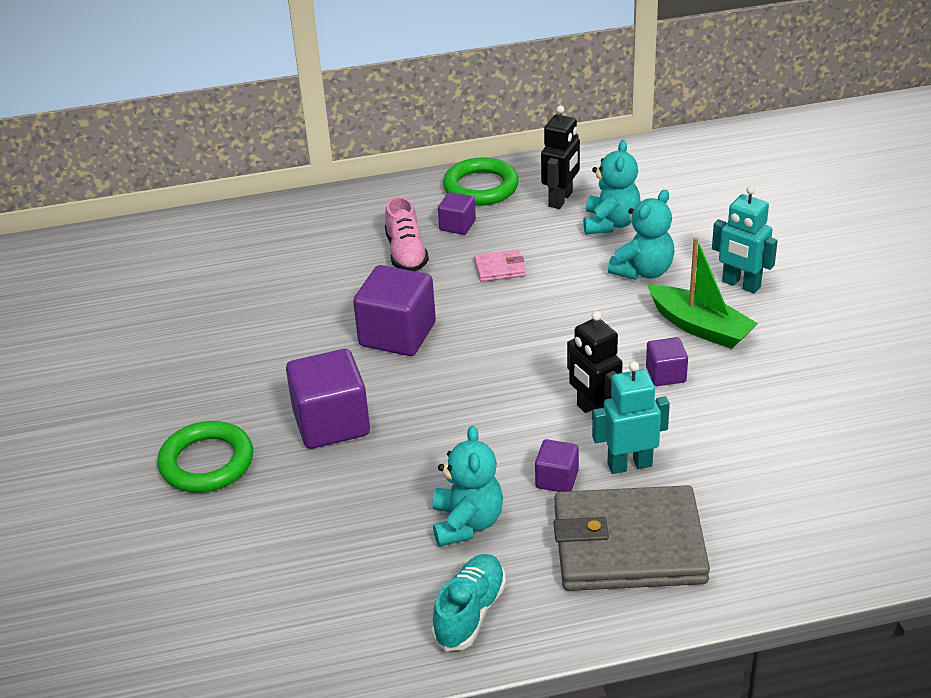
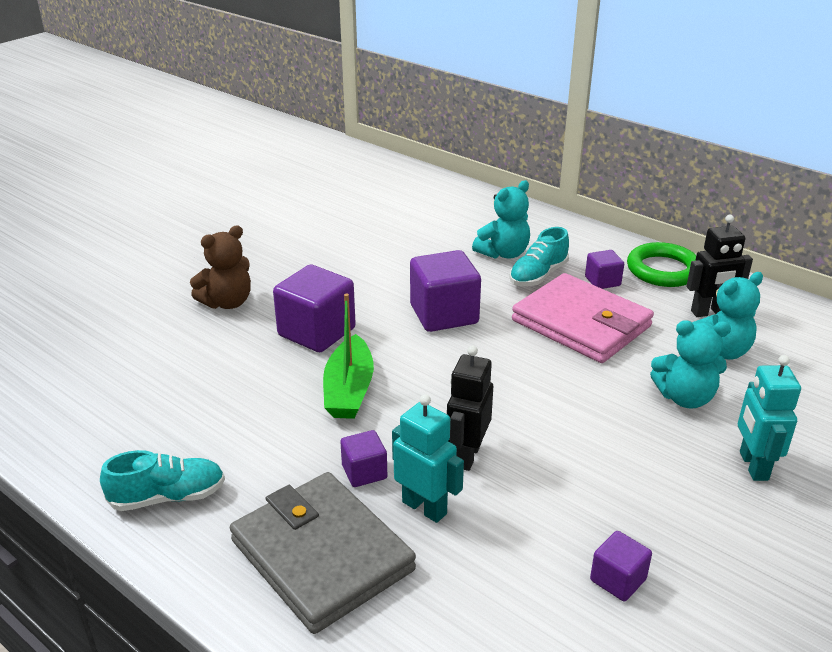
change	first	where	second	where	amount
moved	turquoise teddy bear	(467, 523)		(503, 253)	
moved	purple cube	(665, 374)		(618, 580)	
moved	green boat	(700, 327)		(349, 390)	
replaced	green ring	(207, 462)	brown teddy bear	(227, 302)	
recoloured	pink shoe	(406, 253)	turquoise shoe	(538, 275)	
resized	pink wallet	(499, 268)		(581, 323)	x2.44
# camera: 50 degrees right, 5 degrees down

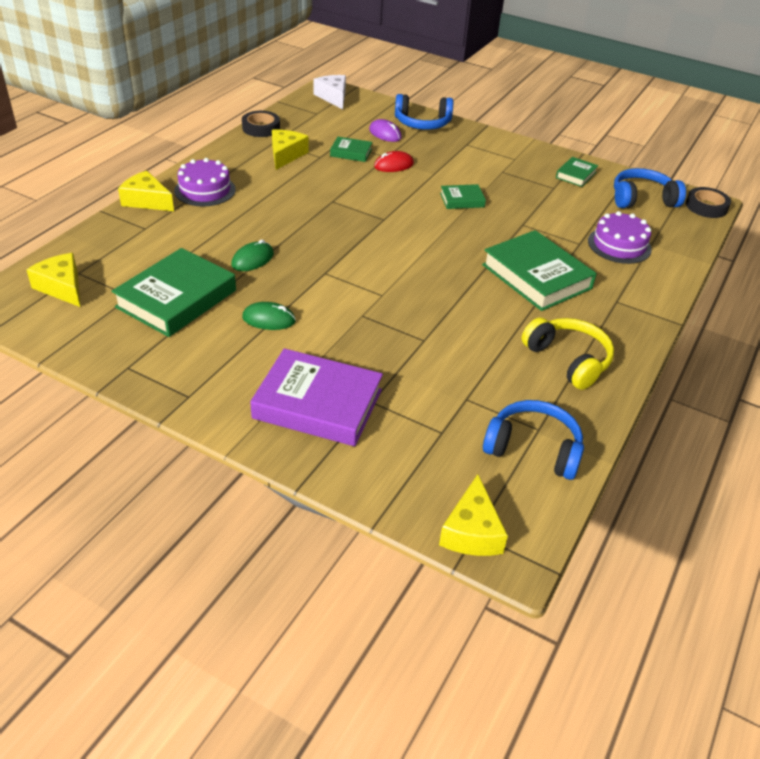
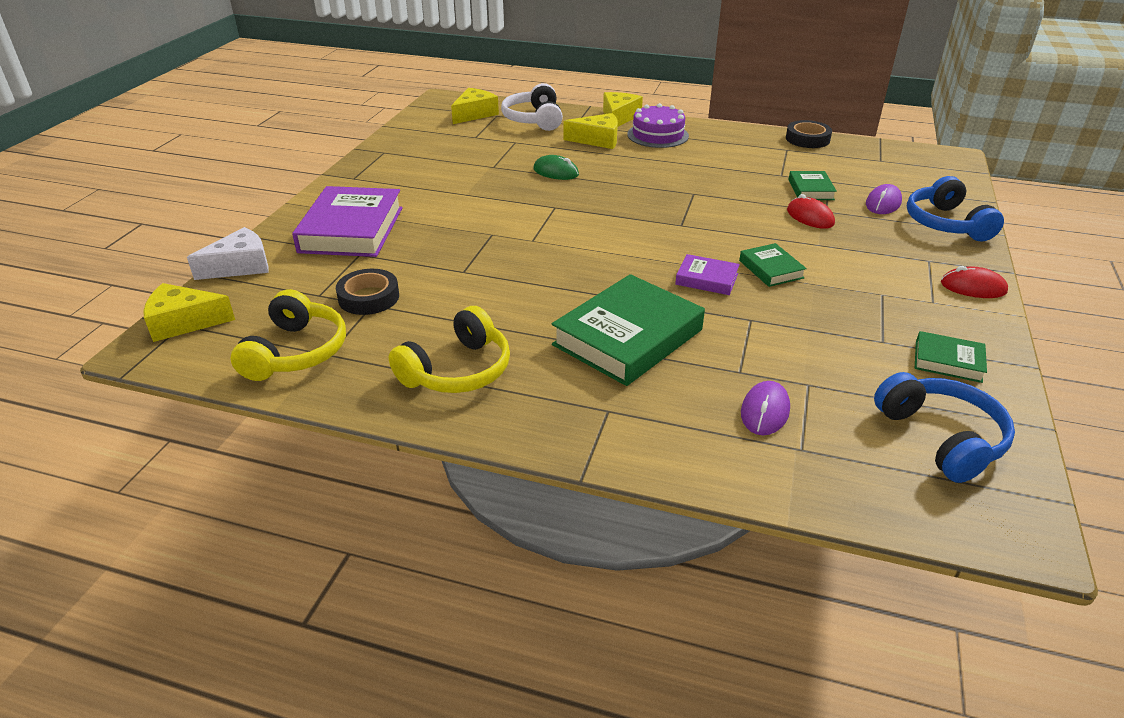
change	first	where	second	where	amount
removed	green book	(176, 299)			
removed	green mouse	(269, 319)			
added			white headphones	(534, 119)	
added			purple book	(706, 279)	
added			red mouse	(973, 287)	
moved	yellow cheese	(286, 155)		(597, 140)	
moved	white cheese	(333, 97)		(240, 266)	
moved	black tape	(706, 207)		(369, 297)	
replaced	purple cake	(619, 245)	purple mouse	(765, 411)	
recoloured	blue headphones	(533, 449)	yellow headphones	(296, 352)	
# camera: 80 degrees right, 5 degrees down

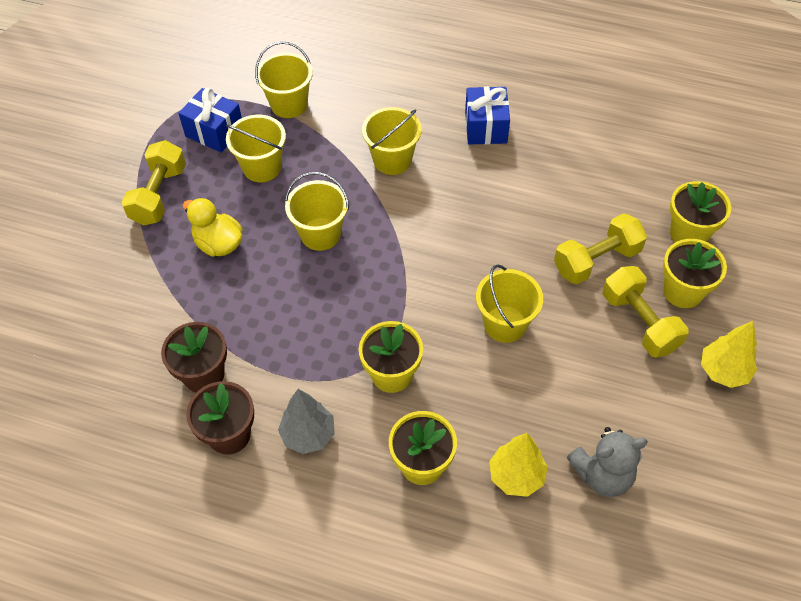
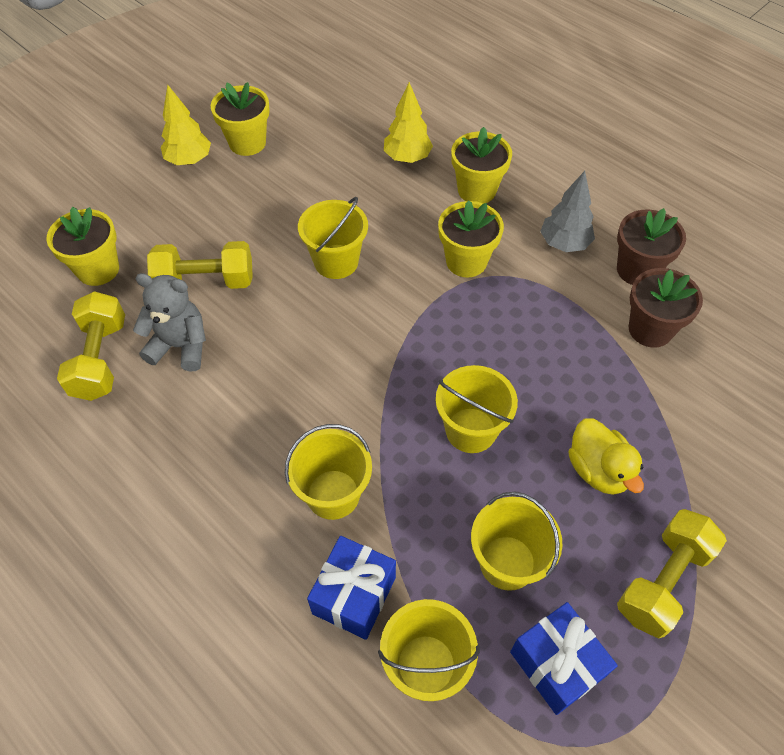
change	first	where	second	where	amount
moved	blue gift	(485, 127)		(354, 595)	
moved	grey teddy bear	(602, 474)		(180, 346)	
moved	yellow dumbbell	(639, 322)		(100, 359)	
moved	yellow flower pot	(683, 291)		(247, 143)	
# camera: 155 degrees left, 0 degrees up

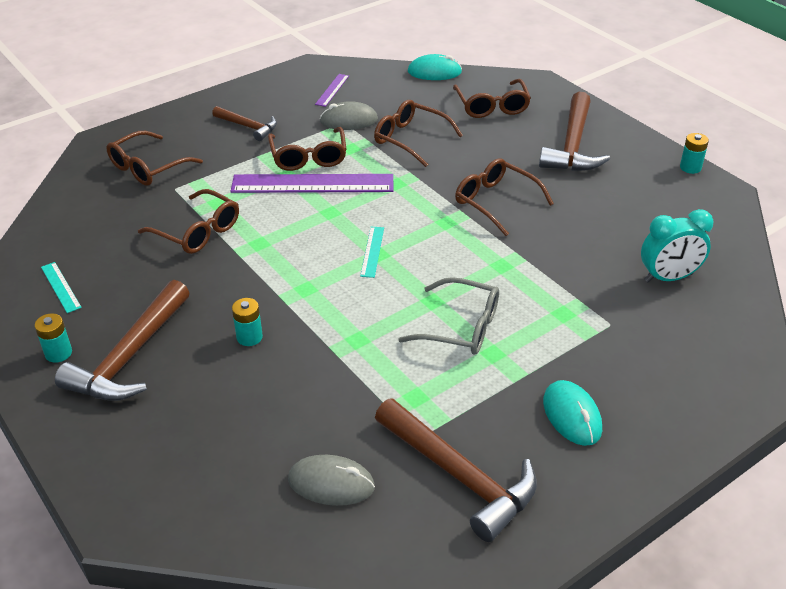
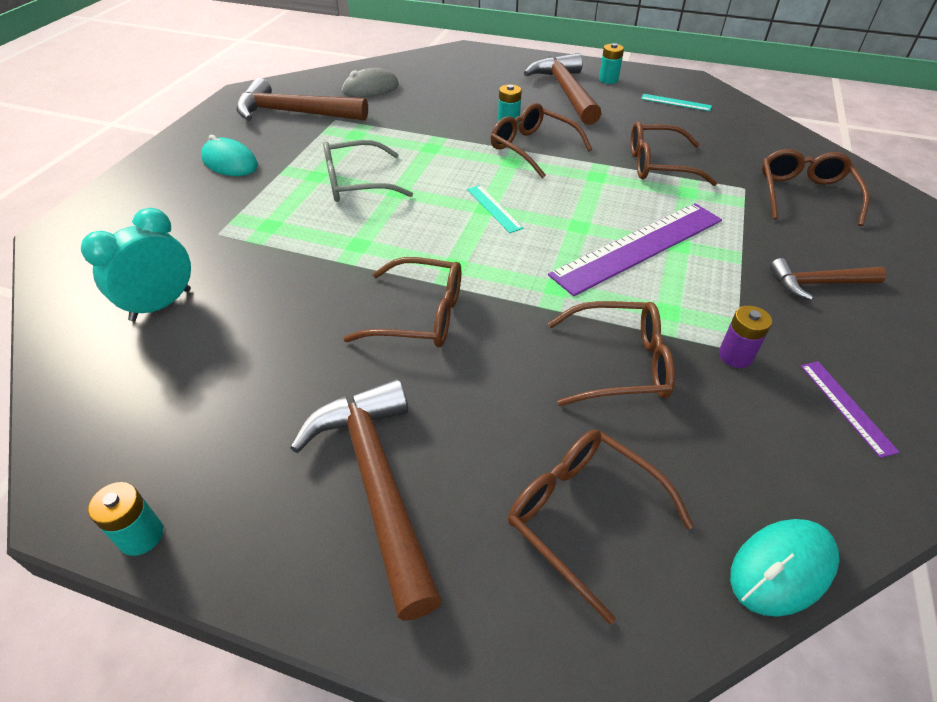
change	first	where	second	where	amount
moved	brown glasses	(308, 157)		(532, 148)	
replaced	grey mouse	(348, 120)	purple battery	(735, 356)	
# camera: 145 degrees right, 5 degrees up

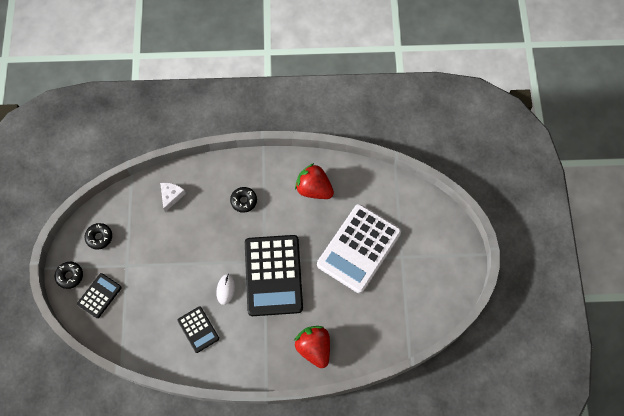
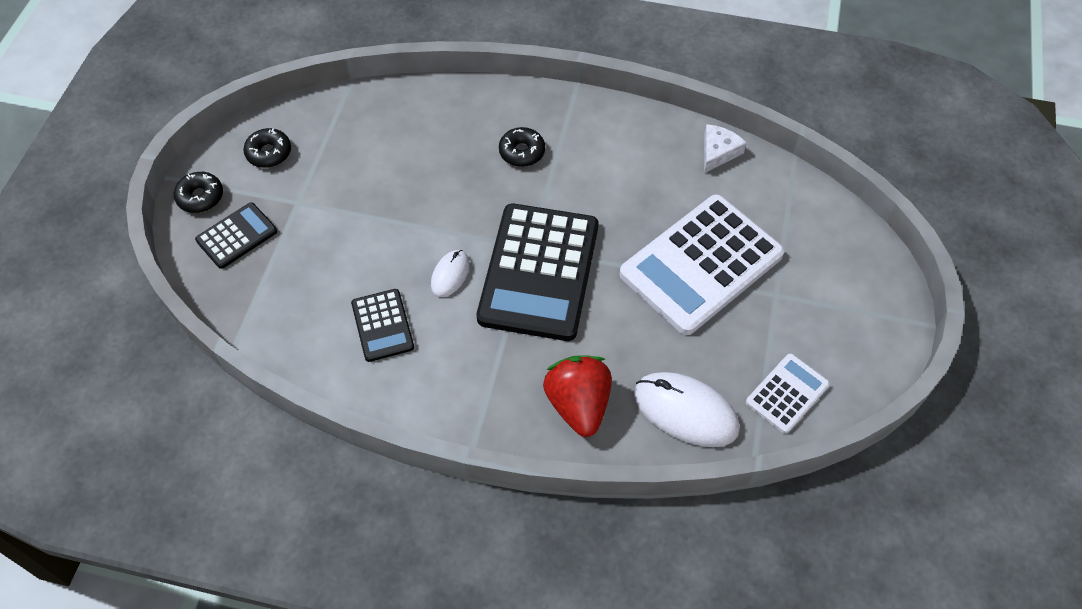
change	first	where	second	where	amount
removed	red strawberry	(314, 189)			
added			white mouse	(685, 411)	
added			white calculator	(787, 393)	
moved	white cheese	(171, 196)		(718, 152)	
# camera: 15 degrees right, 10 degrees down

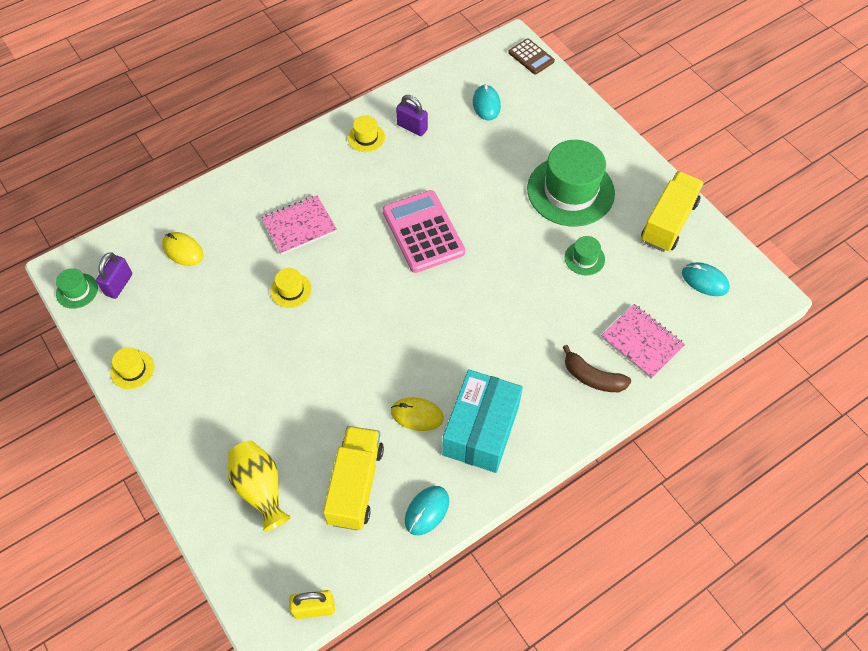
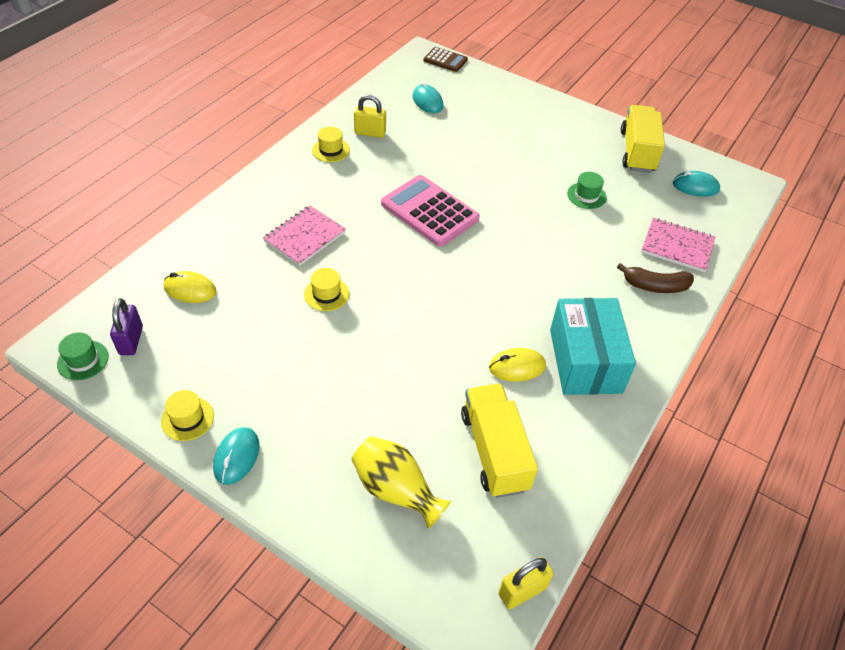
change	first	where	second	where	amount
removed	green hat	(570, 191)			
moved	turquoise mouse	(427, 511)		(236, 457)	
recoloured	purple padlock	(412, 127)	yellow padlock	(370, 133)	
# camera: 25 degrees left, 10 degrees down

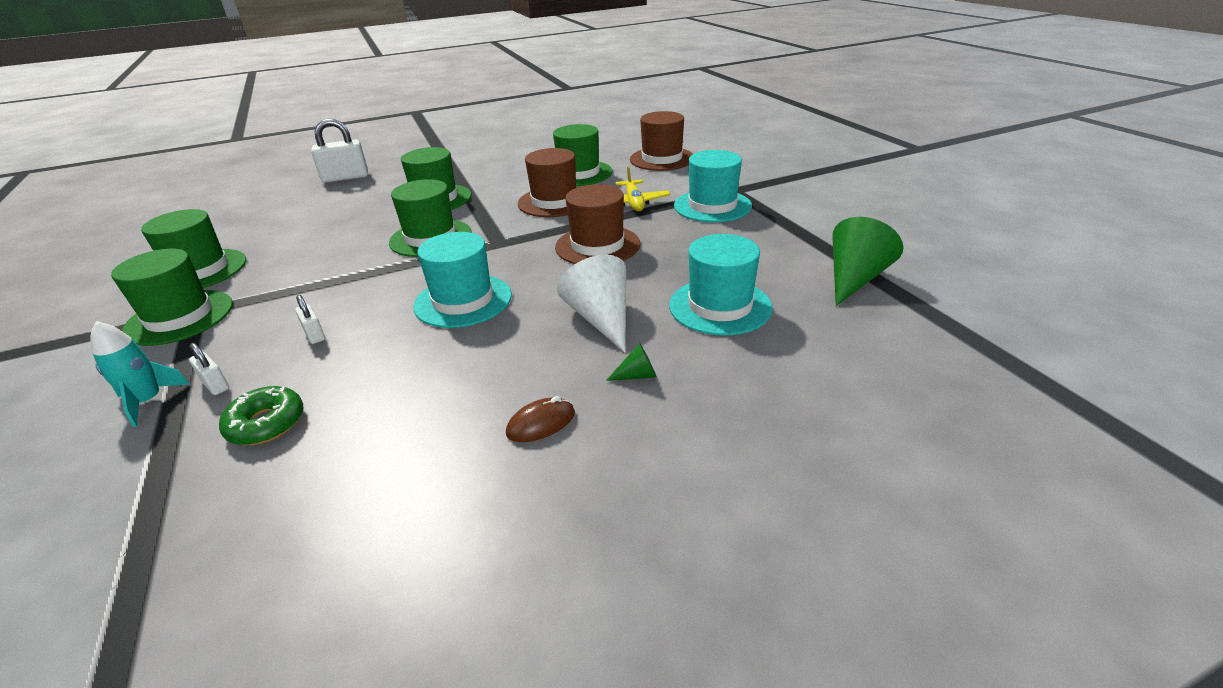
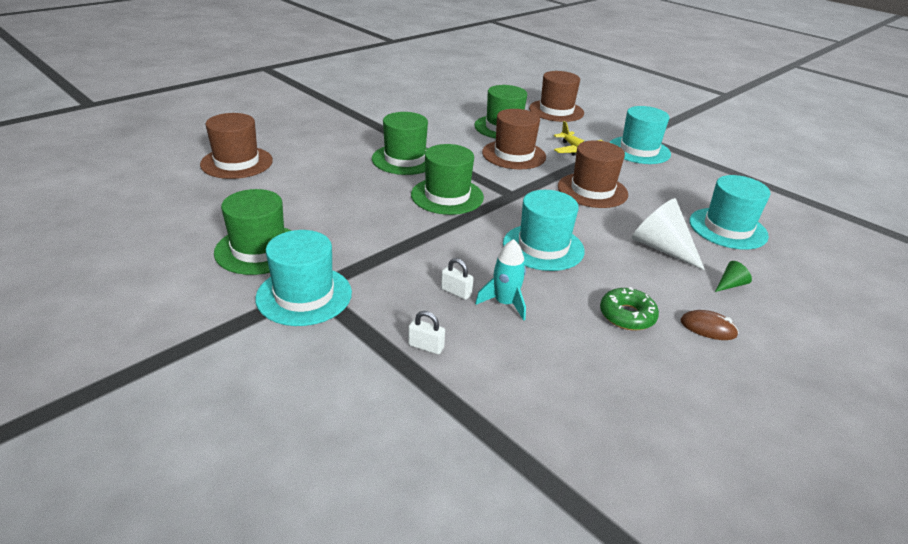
change	first	where	second	where	amount
removed	white padlock	(345, 177)			
removed	green cone	(854, 278)			
added			brown hat	(237, 162)	
moved	turquoise rocket	(148, 401)		(504, 303)	
moved	green donut	(266, 424)		(627, 315)	
recoloured	green hat	(179, 317)	turquoise hat	(304, 295)	
turned	brown mouse	(541, 423)		(708, 328)	75 degrees clockwise
# camera: 25 degrees left, 0 degrees up

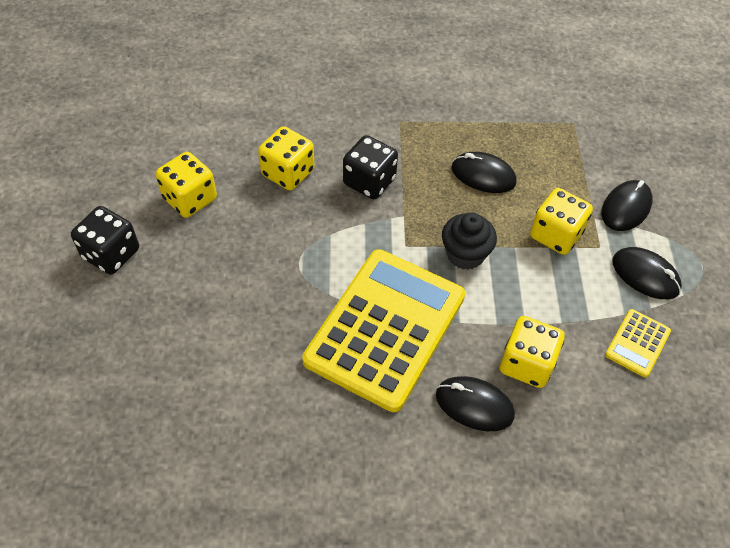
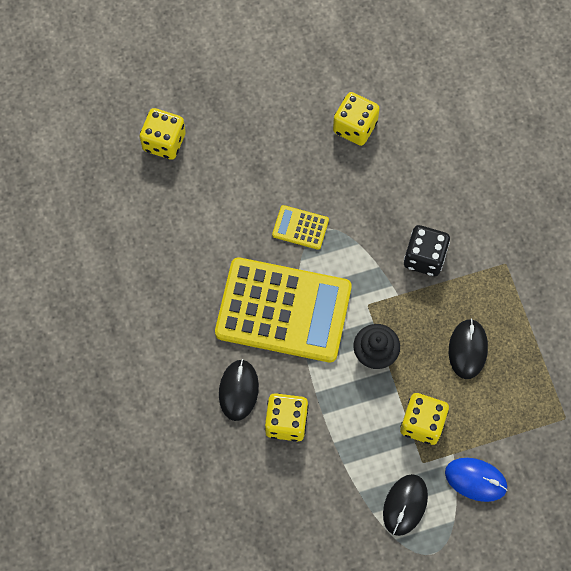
change	first	where	second	where	amount
removed	black dice	(111, 254)			
moved	yellow dice	(288, 173)		(164, 142)	
moved	yellow calculator	(637, 343)		(300, 228)	
recoloured	black mouse	(626, 208)	blue mouse	(475, 480)	
# camera: 75 degrees right, 15 degrees up

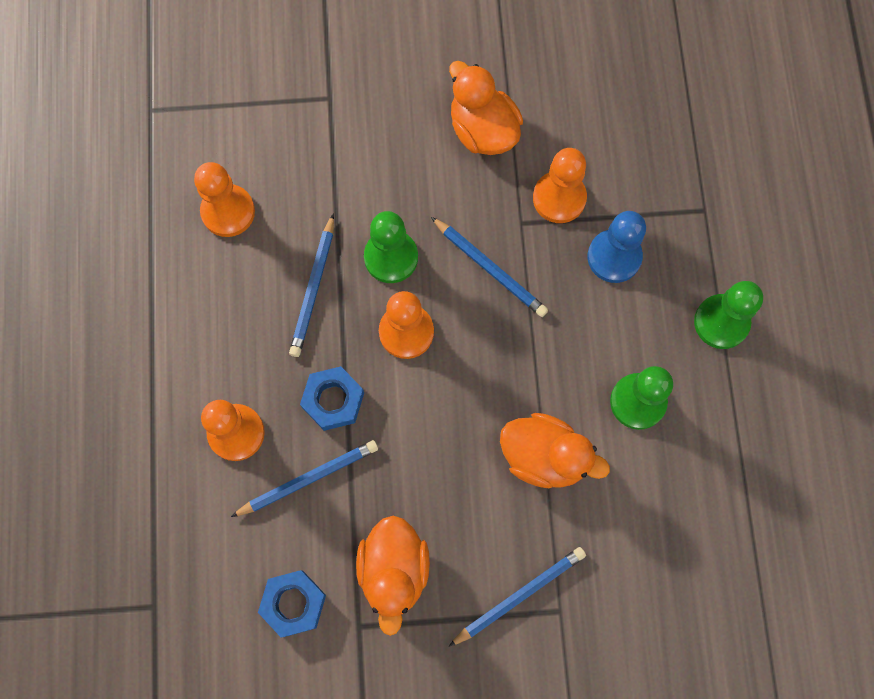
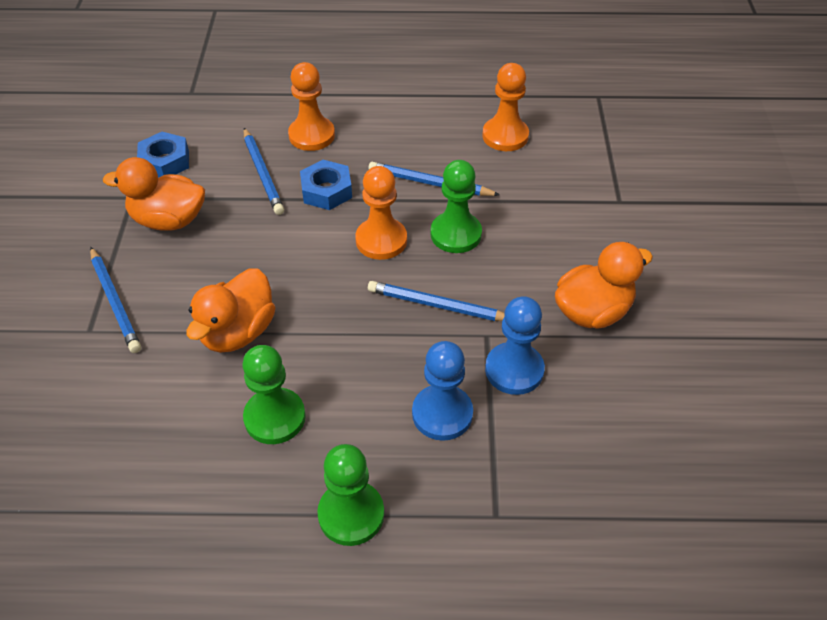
change	first	where	second	where	amount
recoloured	orange pawn	(559, 198)	blue pawn	(514, 370)	
turned	blue pencil	(490, 269)		(438, 305)	60 degrees clockwise
# camera: 95 degrees right, 25 degrees down

